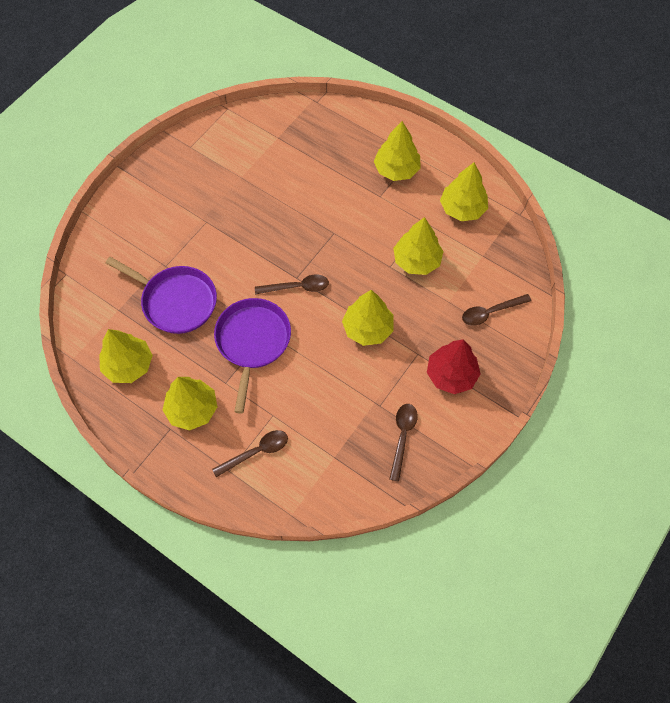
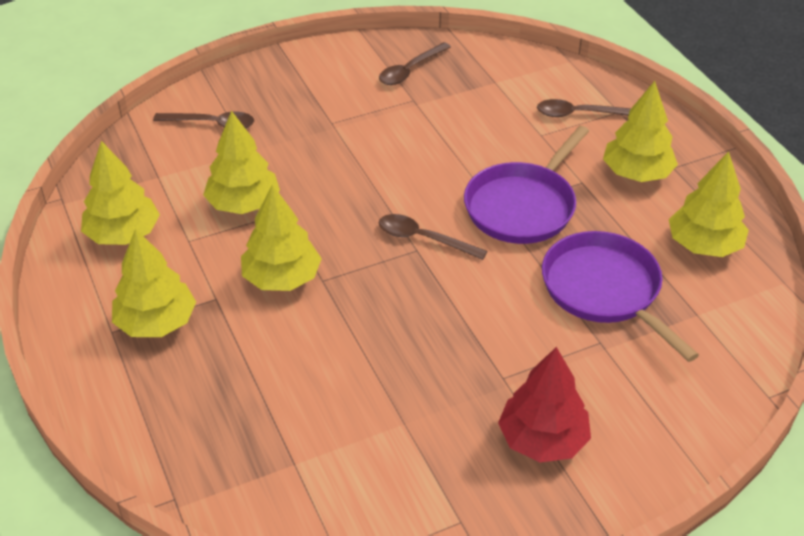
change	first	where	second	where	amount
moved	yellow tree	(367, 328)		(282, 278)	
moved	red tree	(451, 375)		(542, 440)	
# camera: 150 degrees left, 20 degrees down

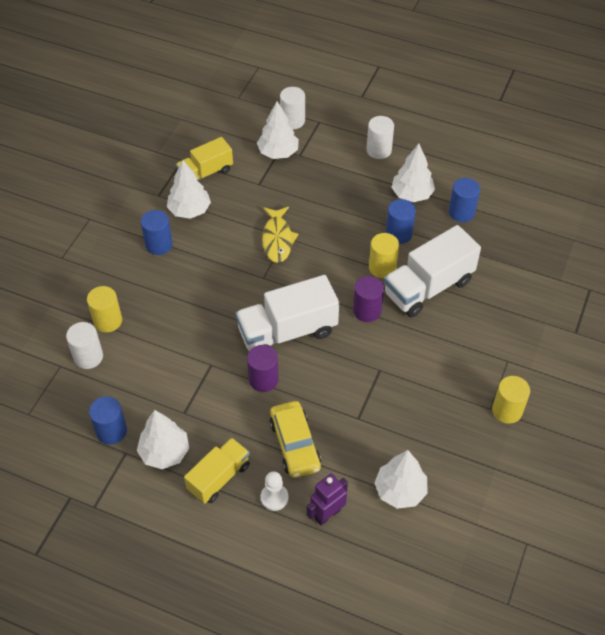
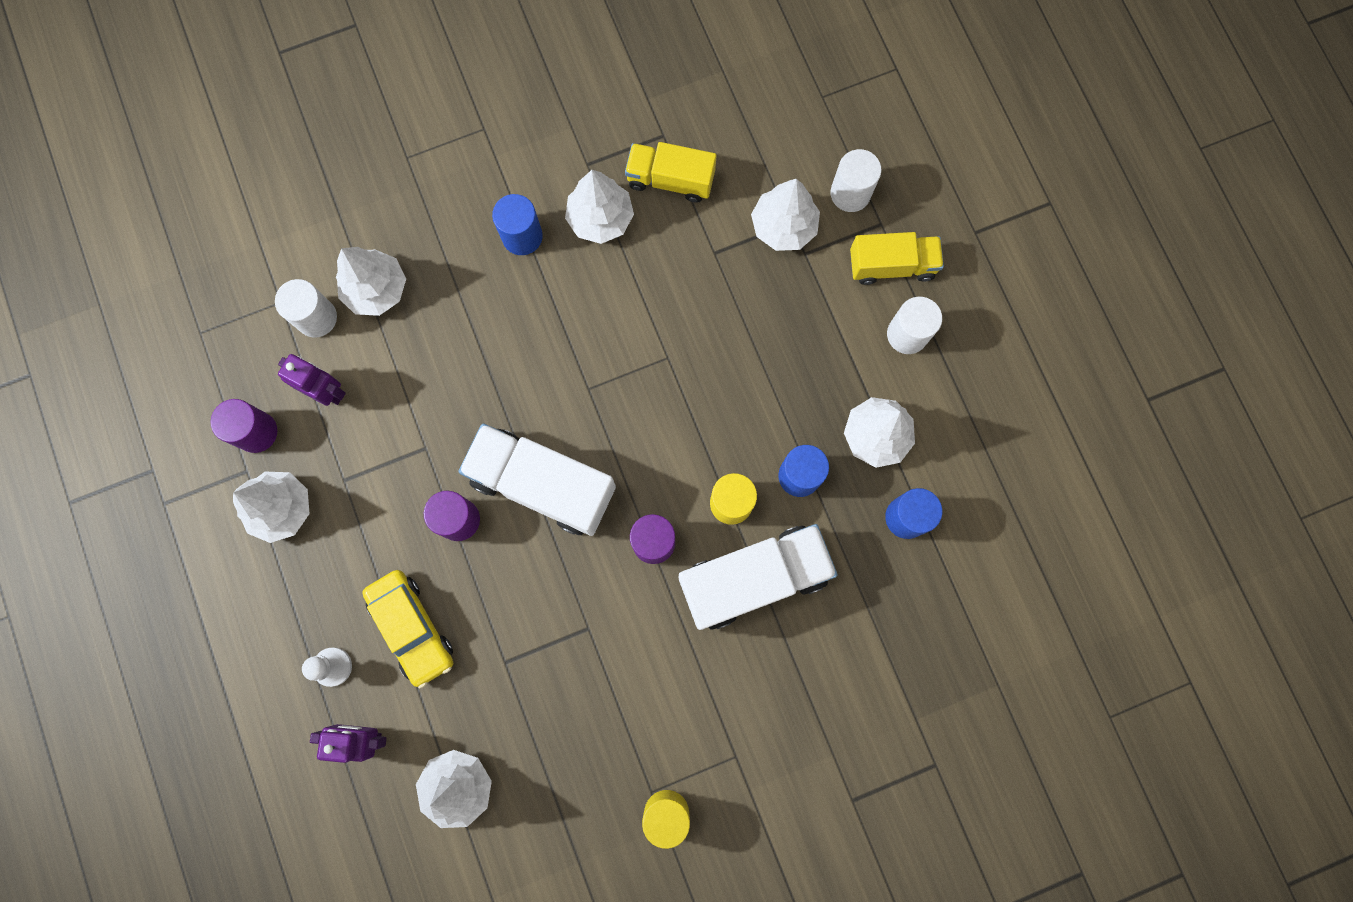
change	first	where	second	where	amount
removed	yellow fish	(277, 239)			
added			purple robot	(326, 391)	
moved	yellow truck	(219, 477)		(891, 265)	
replaced	yellow cylinder	(108, 321)	white tree	(376, 289)	
recoloured	blue cylinder	(111, 431)	purple cylinder	(256, 432)	
turned	yellow car	(295, 444)		(412, 628)	60 degrees counterclockwise
turned	white truck	(428, 287)		(754, 579)	150 degrees clockwise
# camera: 45 degrees right, 25 degrees up

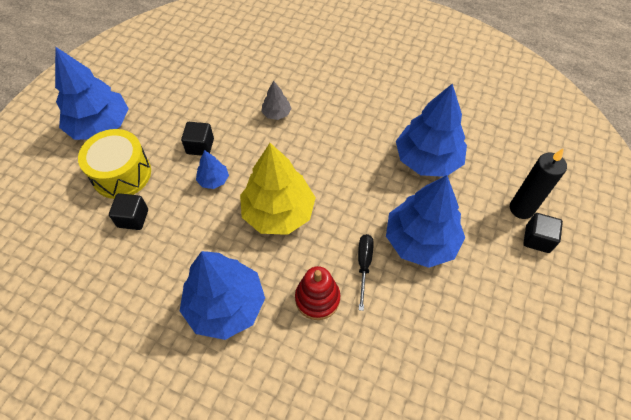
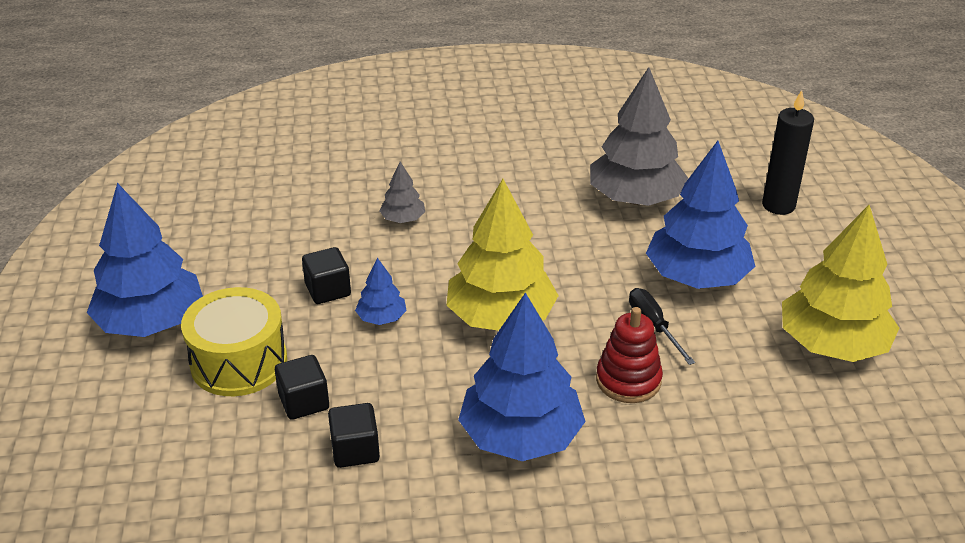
change	first	where	second	where	amount
added			yellow tree	(832, 344)	
moved	black cube	(537, 239)		(355, 450)	
recoloured	blue tree	(427, 159)	grey tree	(635, 198)	
# camera: 30 degrees left, 20 degrees down

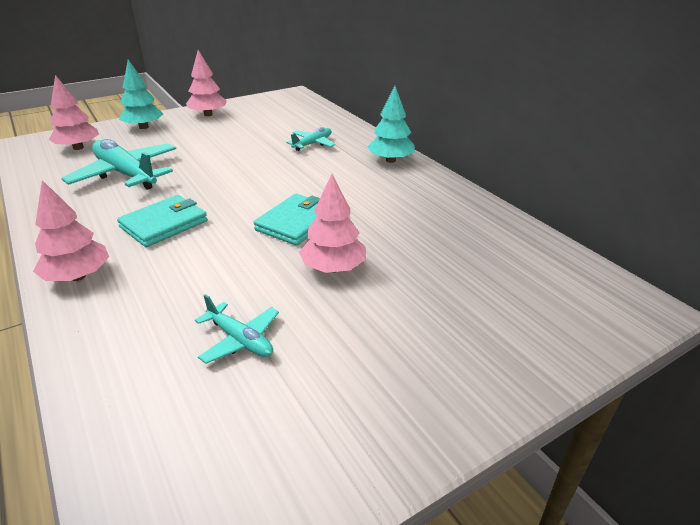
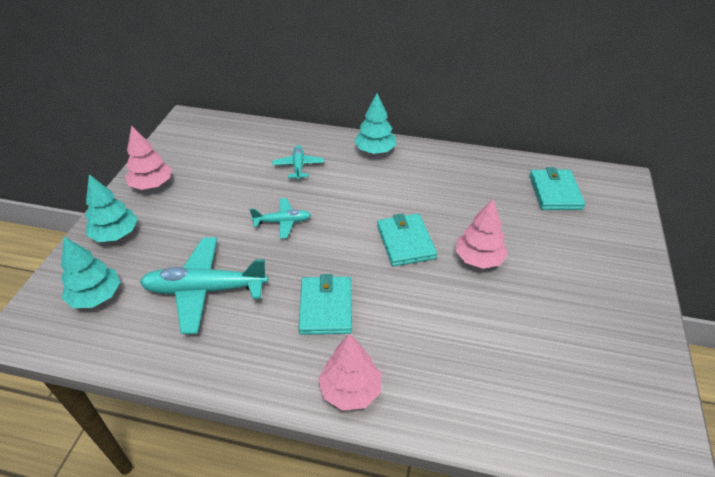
change	first	where	second	where	amount
added			turquoise wallet	(555, 192)	
moved	turquoise plane	(240, 340)		(283, 222)	
recoloured	pink tree	(78, 148)	turquoise tree	(96, 296)	
# camera: 45 degrees left, 10 degrees up

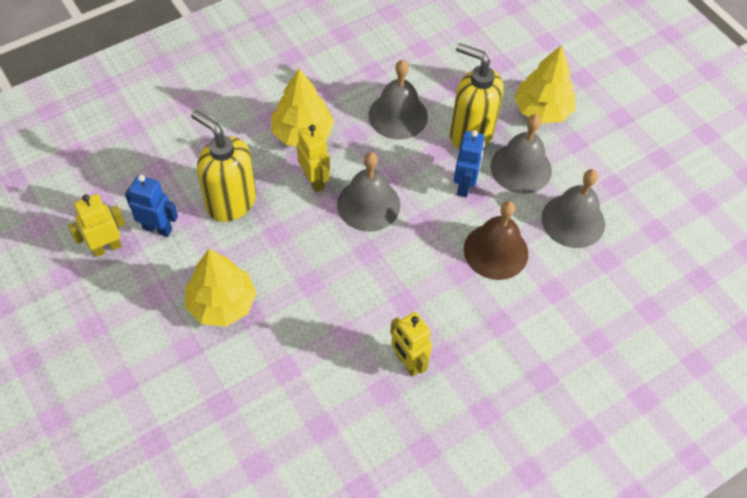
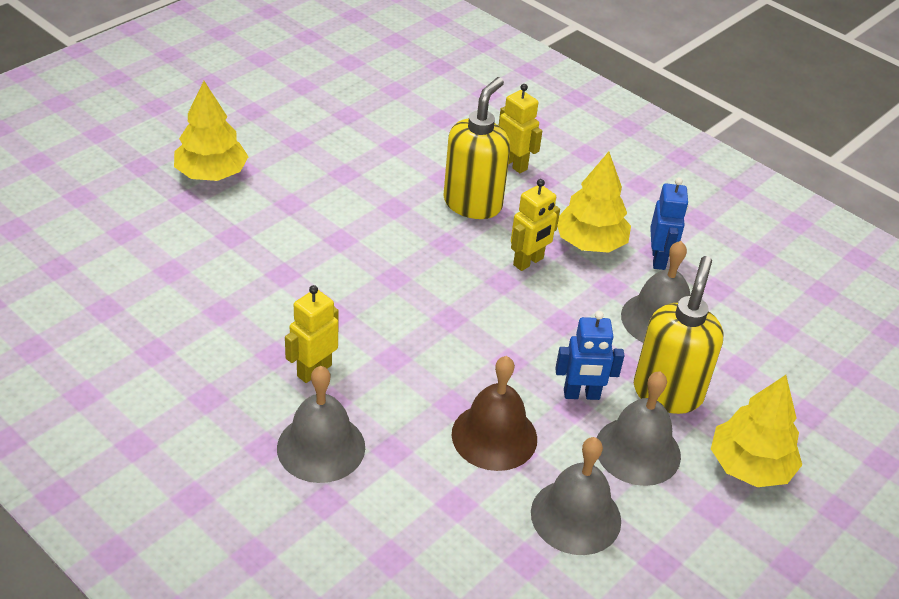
change	first	where	second	where	amount
moved	yellow robot	(106, 247)		(514, 164)	
moved	blue robot	(157, 228)		(659, 259)	
moved	yellow tree	(222, 303)		(211, 174)	
moved	grey bell	(368, 204)		(321, 447)	
# camera: 75 degrees right, 15 degrees down

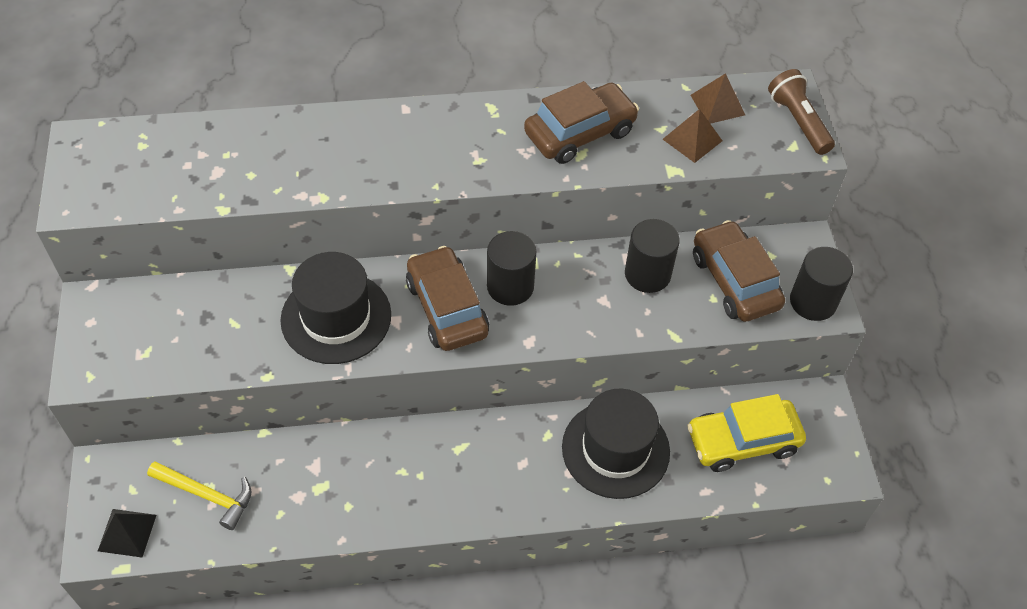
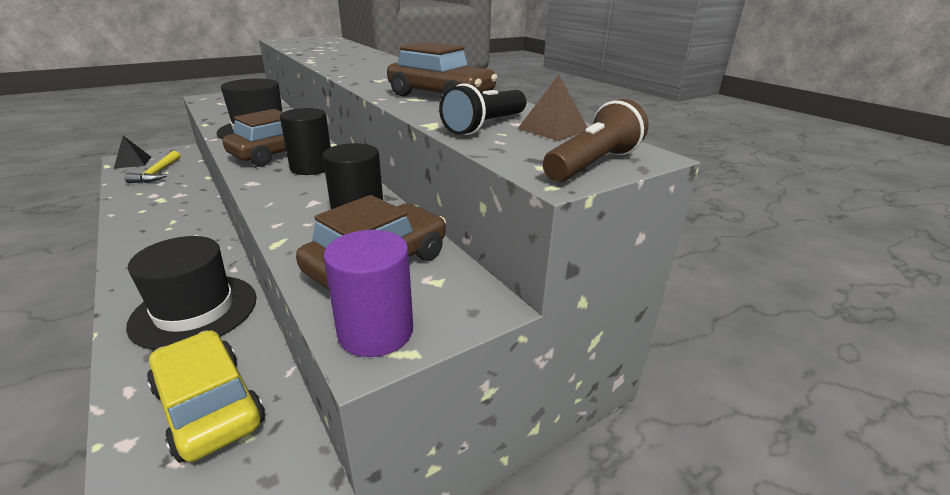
change	first	where	second	where	amount
replaced	brown pyramid	(692, 140)	black flashlight	(485, 126)	
recoloured	black cylinder	(813, 301)	purple cylinder	(376, 331)	
# camera: 65 degrees right, 25 degrees down

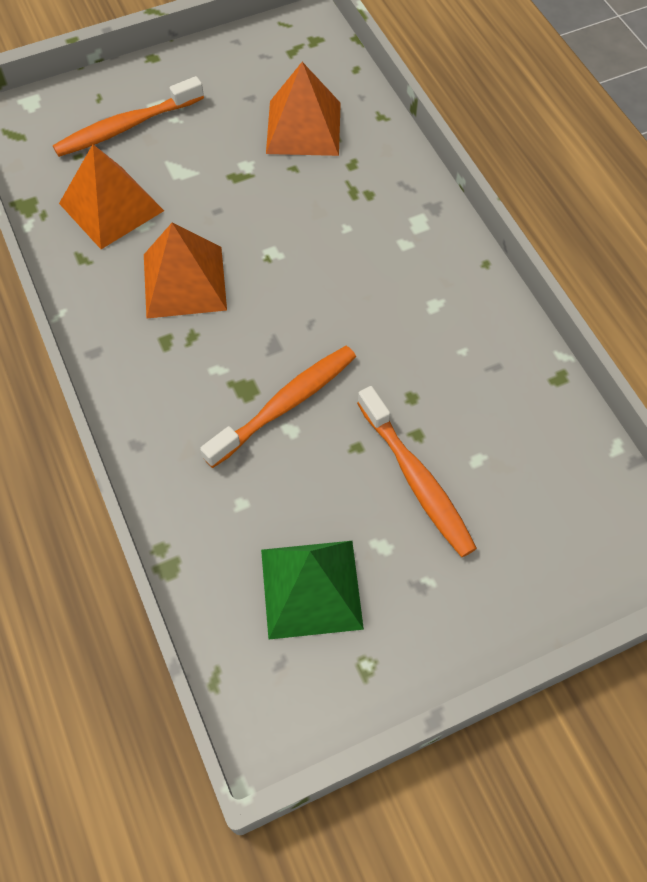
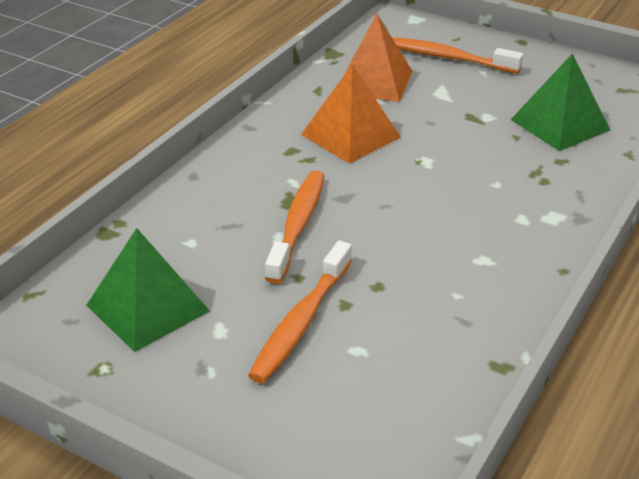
change	first	where	second	where	amount
recoloured	orange pyramid	(303, 128)	green pyramid	(560, 124)	
turned	orange toothbrush	(285, 404)		(298, 225)	90 degrees counterclockwise
# camera: 55 degrees right, 25 degrees down

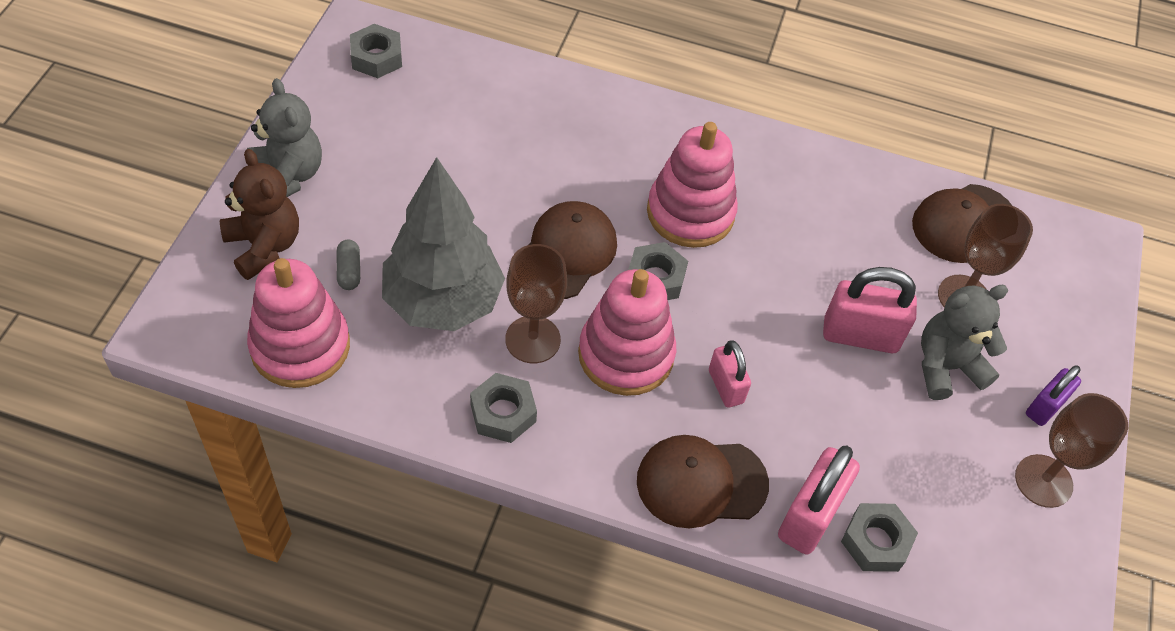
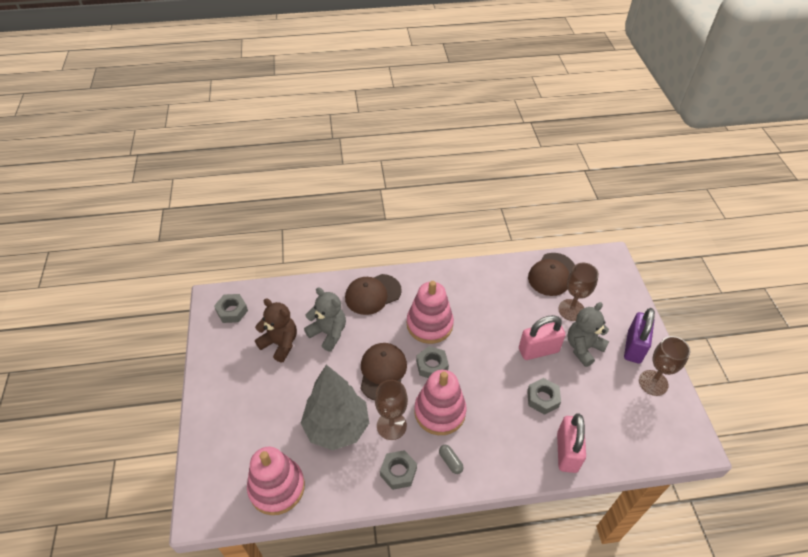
change	first	where	second	where	amount
removed	pink padlock	(725, 386)			
moved	brown teddy bear	(264, 246)		(280, 343)	
moved	grey teddy bear	(288, 176)		(328, 333)	
moved	grey capsule	(349, 271)		(450, 461)	
moved	brown cap	(701, 482)		(372, 294)	
moved	grey nut	(876, 542)		(543, 398)	
resized	purple padlock	(1044, 407)		(634, 347)	x1.63
# camera: 20 degrees left, 5 degrees down

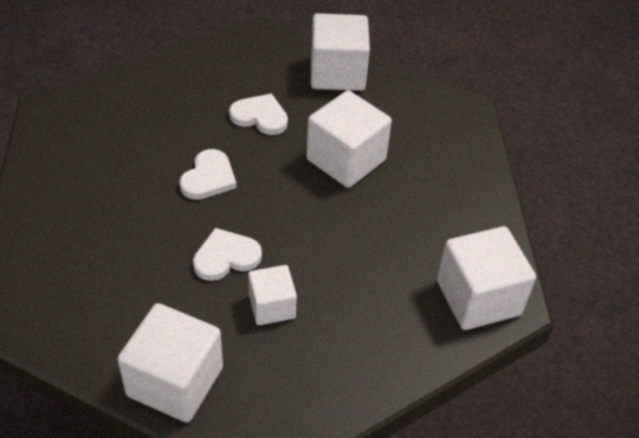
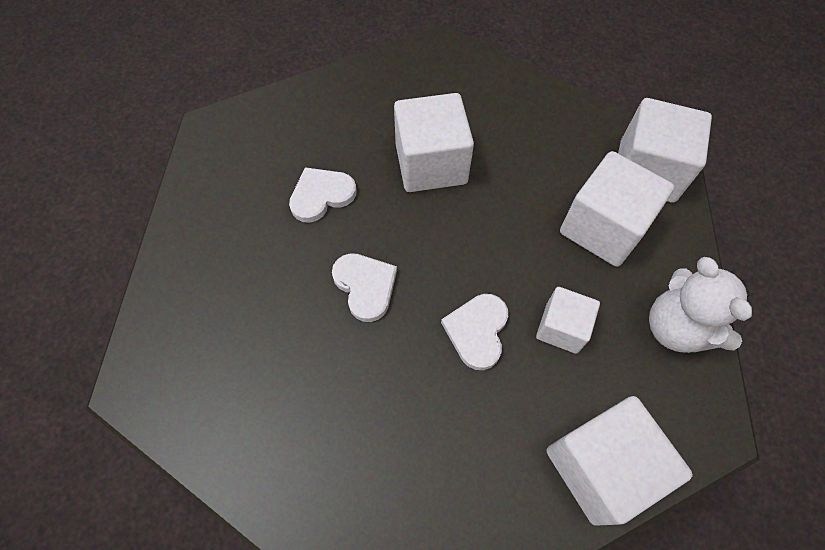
change	first	where	second	where	amount
added			white teddy bear	(676, 328)	
moved	white cube	(337, 73)		(602, 228)	
# camera: 50 degrees left, 15 degrees up

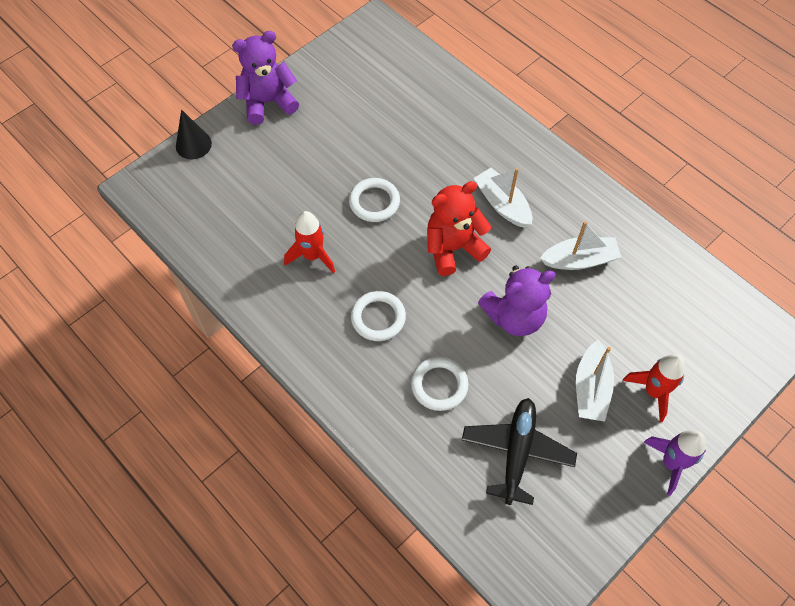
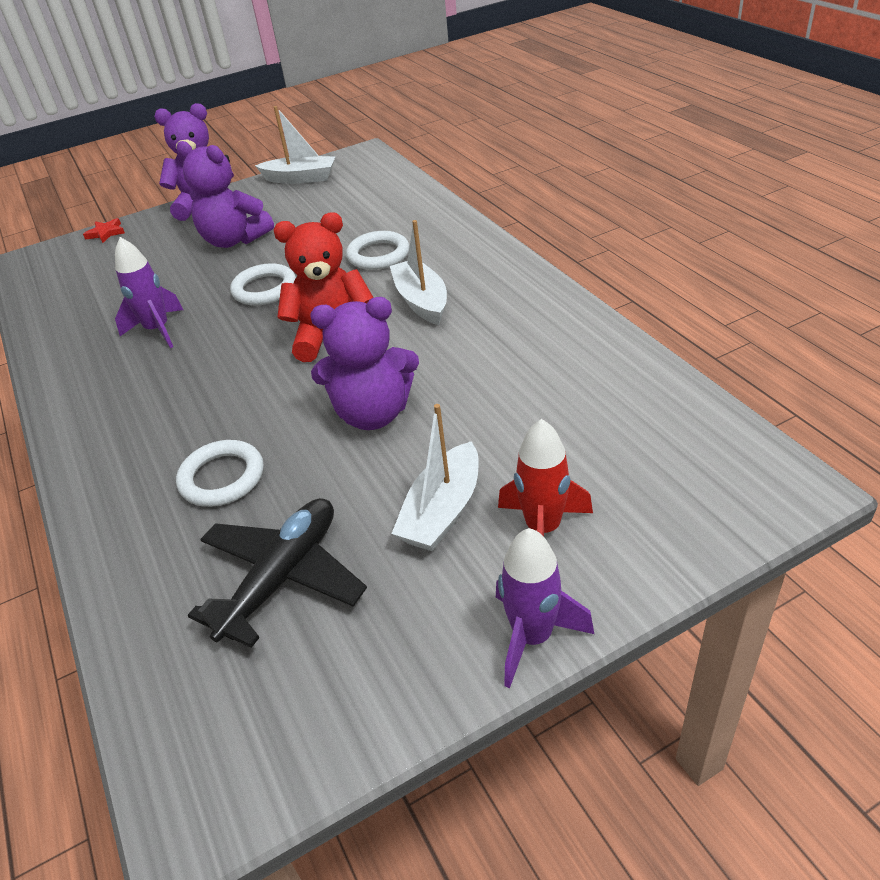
change	first	where	second	where	amount
added			purple teddy bear	(234, 240)	
moved	white ring	(378, 318)		(378, 255)	
moved	white boat	(579, 260)		(300, 178)	
replaced	black cone	(193, 144)	red star	(106, 233)	
recoloured	red rocket	(312, 256)	purple rocket	(158, 330)	
# camera: 20 degrees right, 20 degrees down

